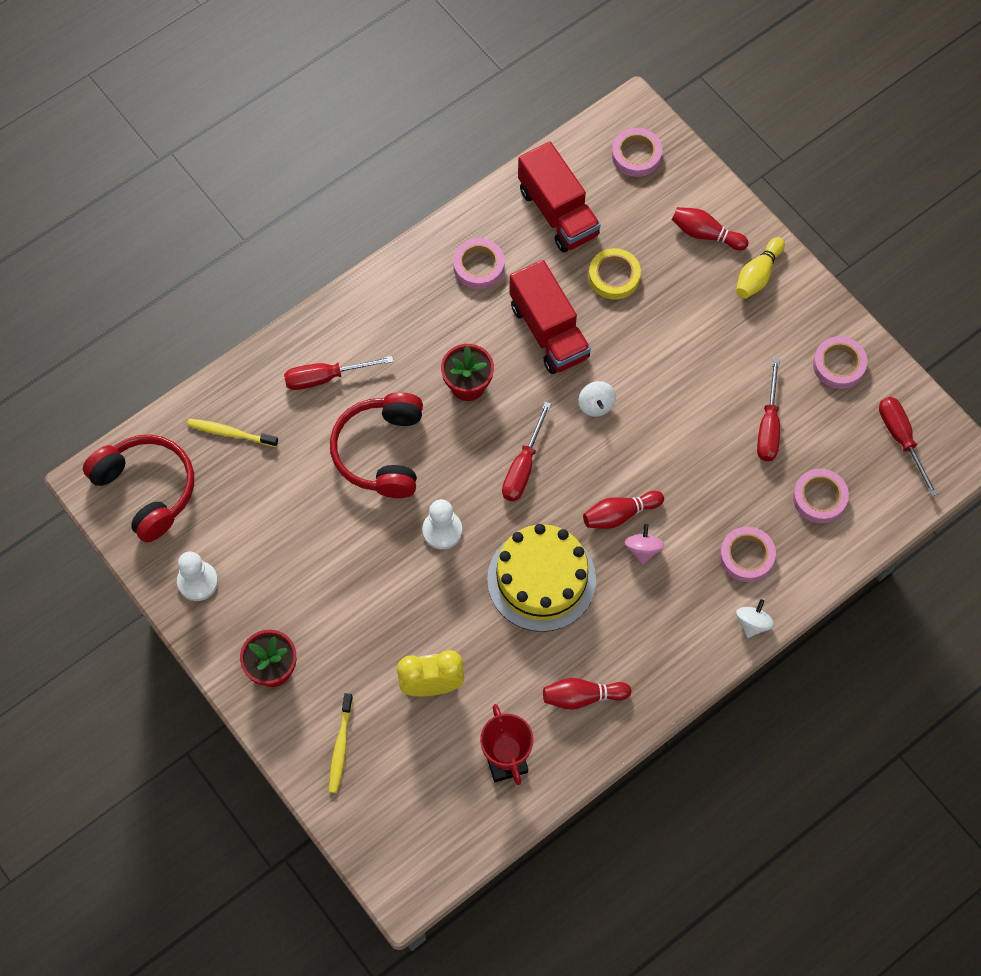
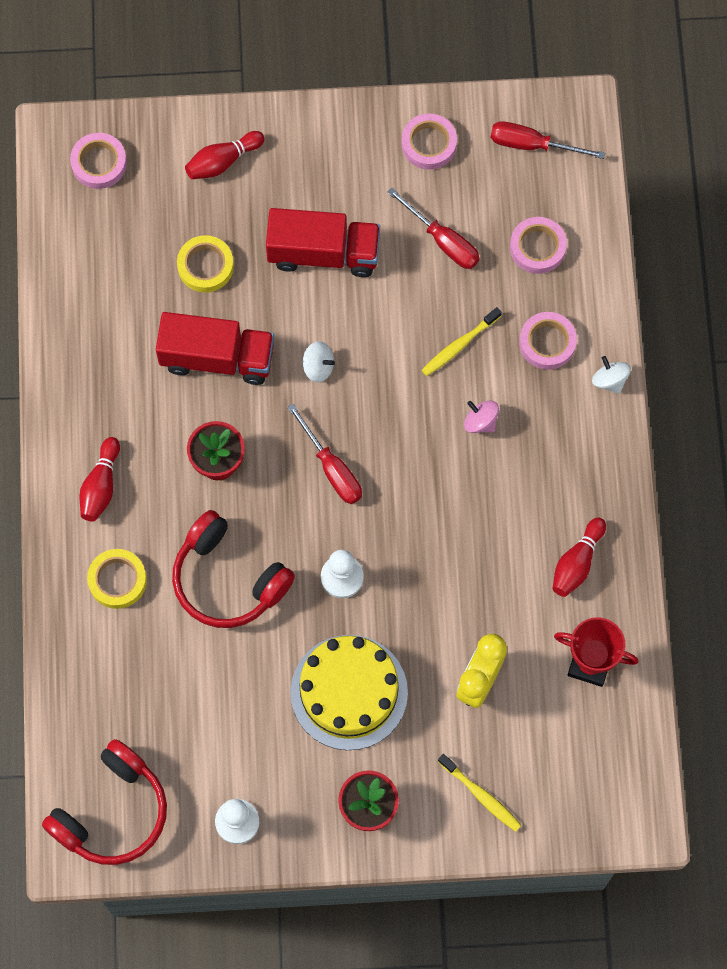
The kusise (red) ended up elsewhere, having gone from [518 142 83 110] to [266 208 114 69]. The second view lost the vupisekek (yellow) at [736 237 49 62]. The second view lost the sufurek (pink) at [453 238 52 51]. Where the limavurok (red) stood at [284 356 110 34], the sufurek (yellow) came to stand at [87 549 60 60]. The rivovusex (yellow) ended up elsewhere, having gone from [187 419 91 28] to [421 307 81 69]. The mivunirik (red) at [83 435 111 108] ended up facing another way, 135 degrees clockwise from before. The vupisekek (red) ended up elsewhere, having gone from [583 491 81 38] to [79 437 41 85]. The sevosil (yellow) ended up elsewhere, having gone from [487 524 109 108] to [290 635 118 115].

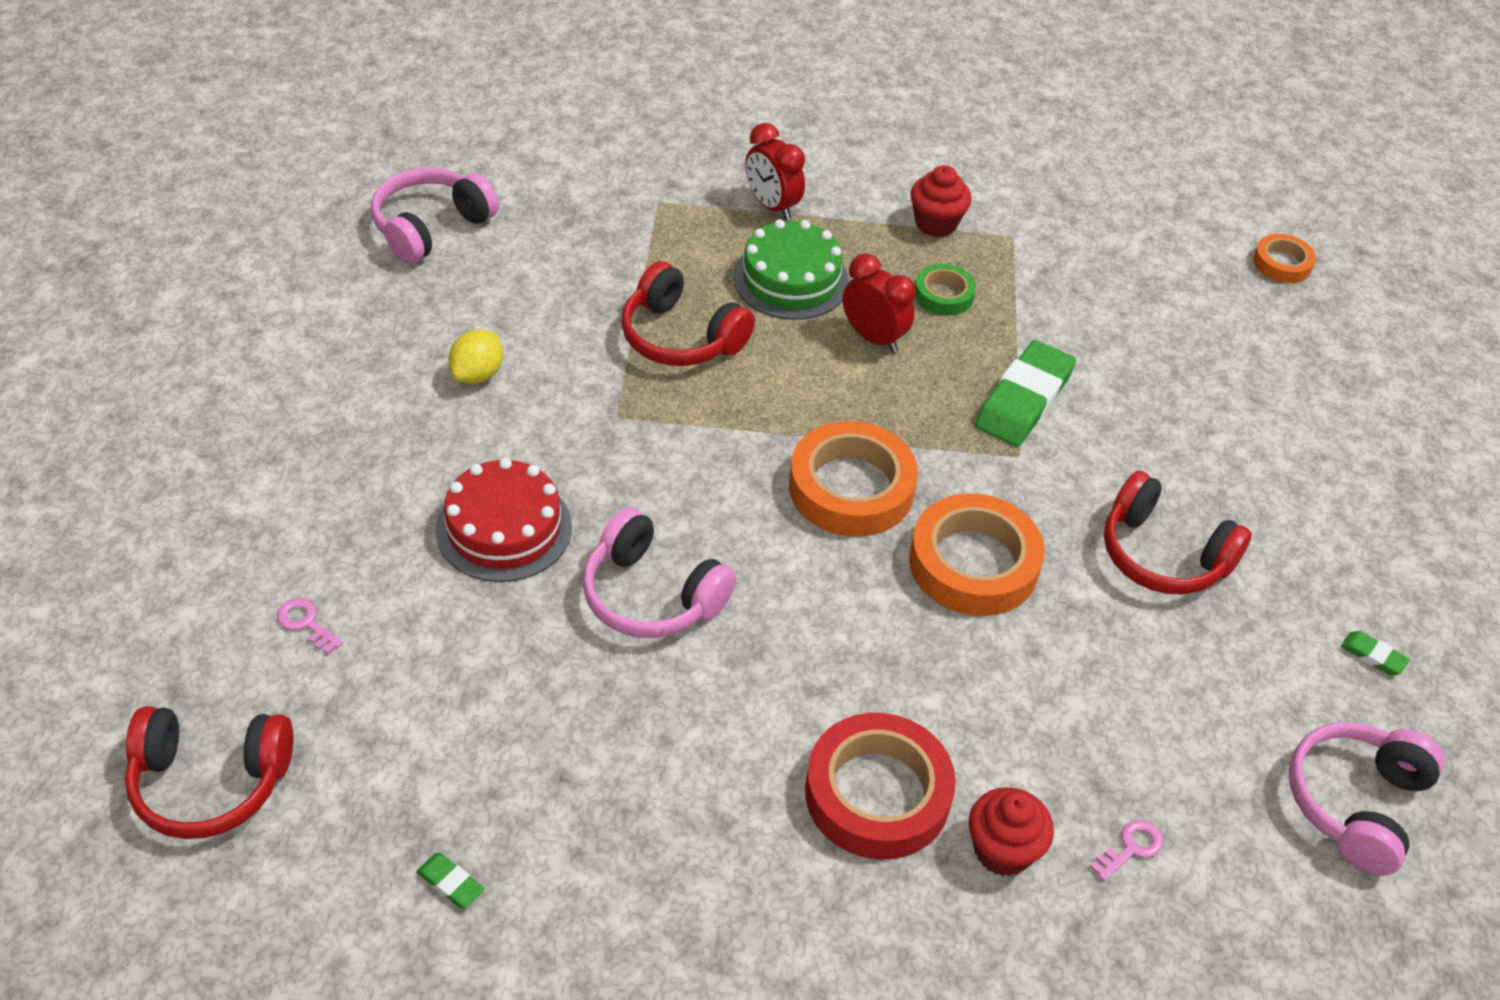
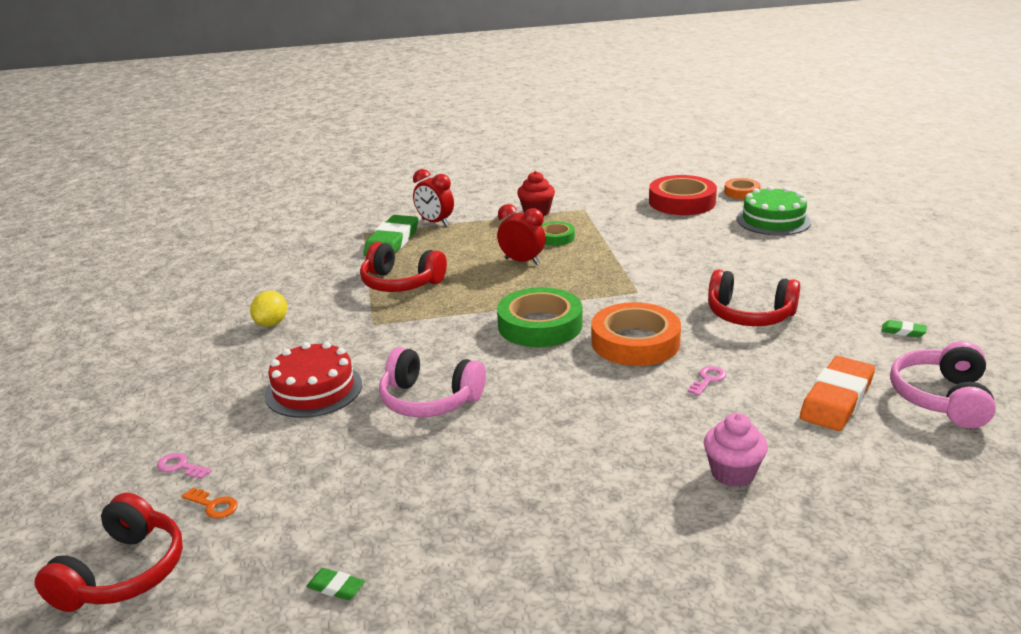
The second view lost the mivunirik (pink) at [371 167 128 97]. The sevosil (green) ended up elsewhere, having gone from [733 219 116 101] to [737 186 74 50]. The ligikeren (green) ended up elsewhere, having gone from [975 340 101 107] to [363 215 55 41]. What was the sufurek (orange) at [789 421 129 116] turned into the sufurek (green) at [497 287 86 60]. The mivunirik (red) at [125 706 168 133] ended up facing another way, 60 degrees counterclockwise from before. The sufurek (red) ended up elsewhere, having gone from [805 713 151 147] to [649 175 68 40]. What was the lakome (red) at [969 787 85 89] turned into the lakome (pink) at [704 413 64 74]. The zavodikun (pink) ended up elsewhere, having gone from [1090 820 73 61] to [688 366 38 30]. The second view gained the ligikeren (orange) at [800 356 75 75]. The second view gained the zavodikun (orange) at [182 488 56 31].

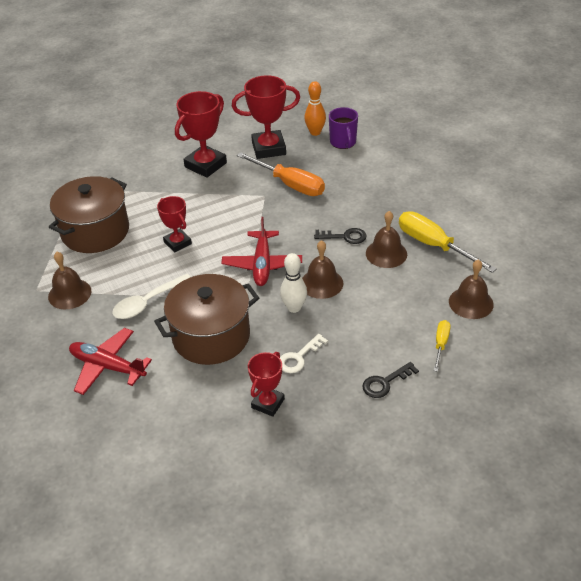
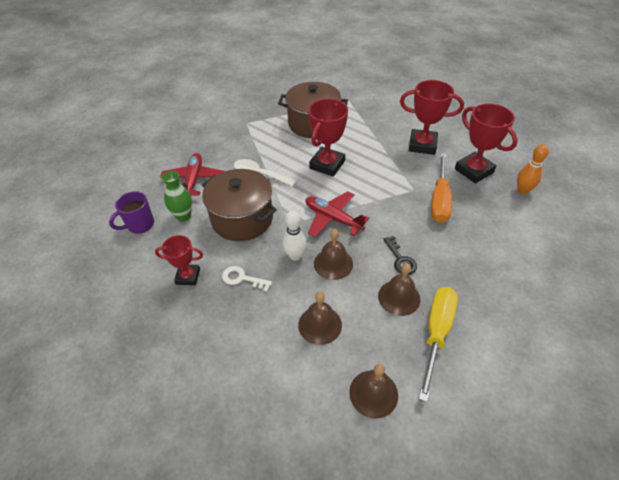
The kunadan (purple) ended up elsewhere, having gone from [329 107 29 42] to [109 191 45 43]. The size of the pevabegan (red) at [157 196 35 56] changed by a factor of 1.64. The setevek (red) at [222 217 80 69] ended up facing another way, 60 degrees clockwise from before. The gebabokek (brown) ended up elsewhere, having gone from [48 252 44 57] to [298 292 44 53]. The second view lost the limavurok (yellow) at [434 320 17 52]. The second view lost the zavodikun (black) at [362 362 57 36]. The second view gained the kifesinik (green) at [161 171 31 51].

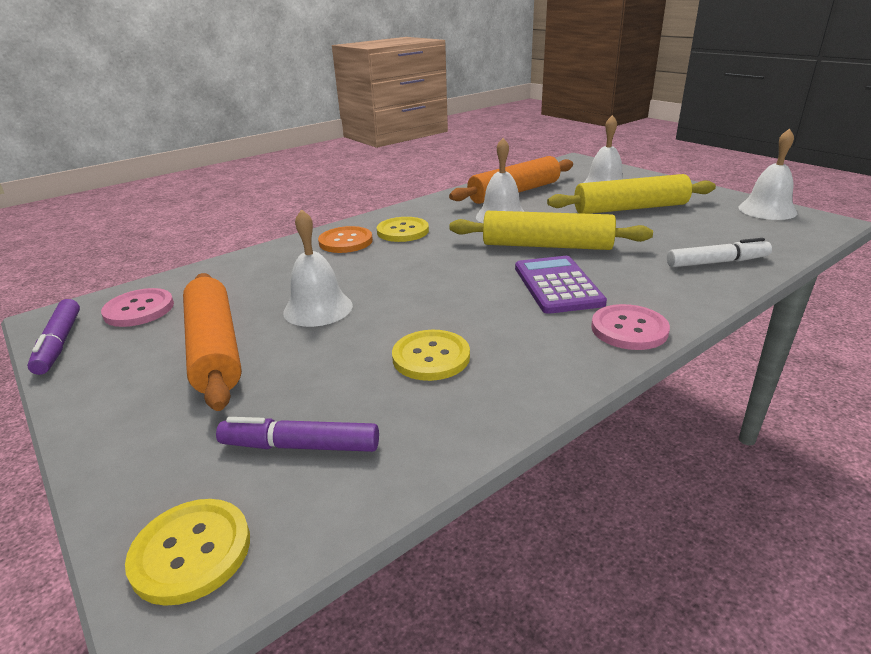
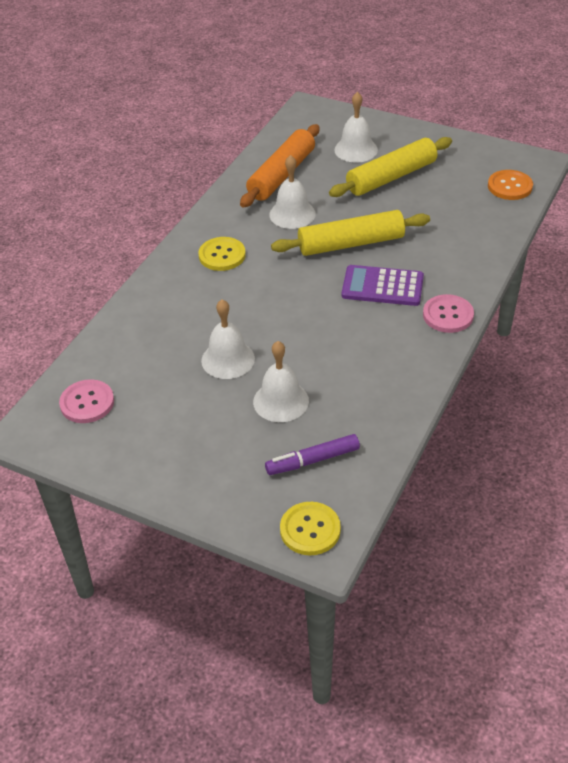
The gebabokek (white) ended up elsewhere, having gone from [739 128 58 92] to [253 341 56 81]. The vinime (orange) ended up elsewhere, having gone from [318 226 55 27] to [488 170 45 30]. The second view lost the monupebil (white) at [667 238 105 29]. The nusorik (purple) at [515 256 92 58] ended up facing another way, 45 degrees counterclockwise from before. The second view lost the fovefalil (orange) at [183 273 59 138]. The second view lost the monupebil (purple) at [27 299 53 76]. The second view lost the vinime (yellow) at [392 330 78 51].

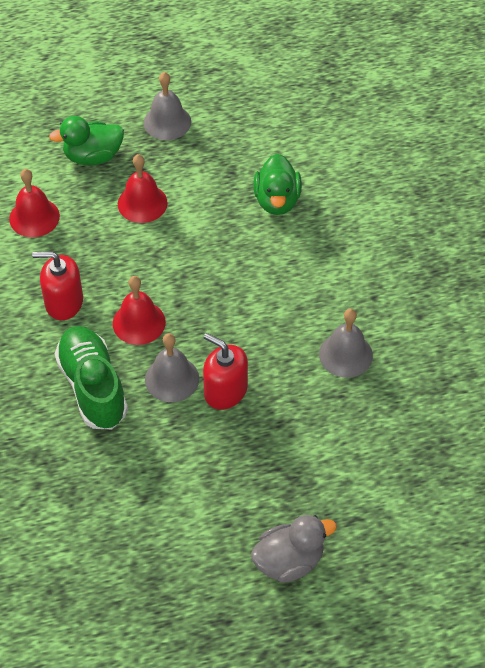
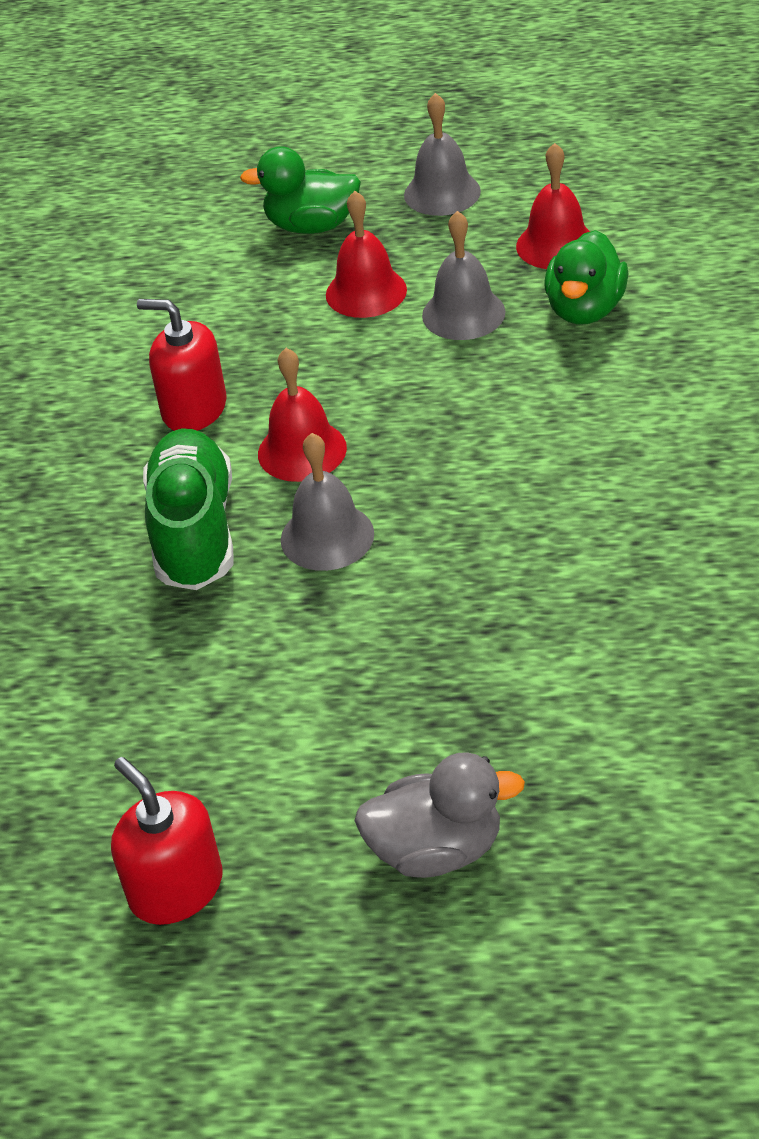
The gebabokek (red) ended up elsewhere, having gone from [9 169 51 68] to [516 143 74 126]. The gebabokek (grey) ended up elsewhere, having gone from [319 309 54 69] to [422 211 84 129]. The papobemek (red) ended up elsewhere, having gone from [203 333 45 77] to [111 757 112 168].

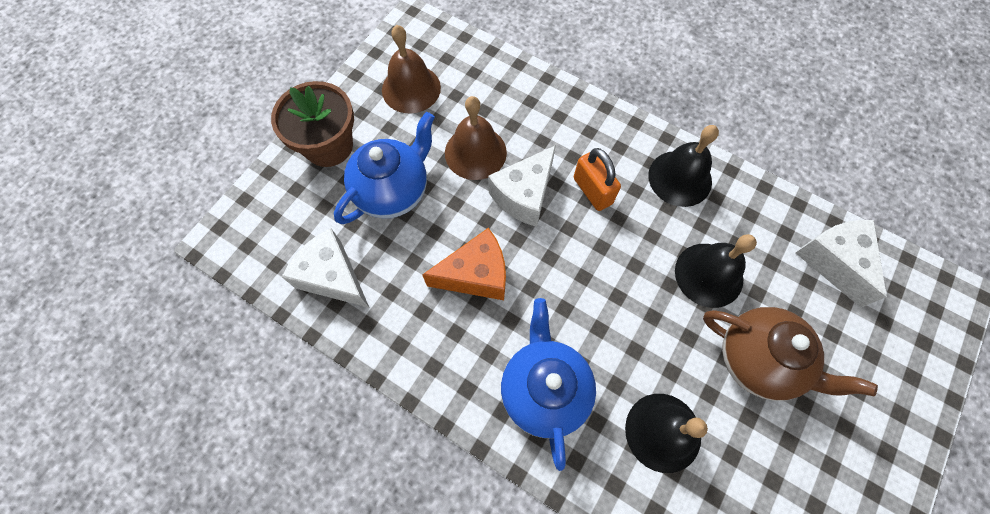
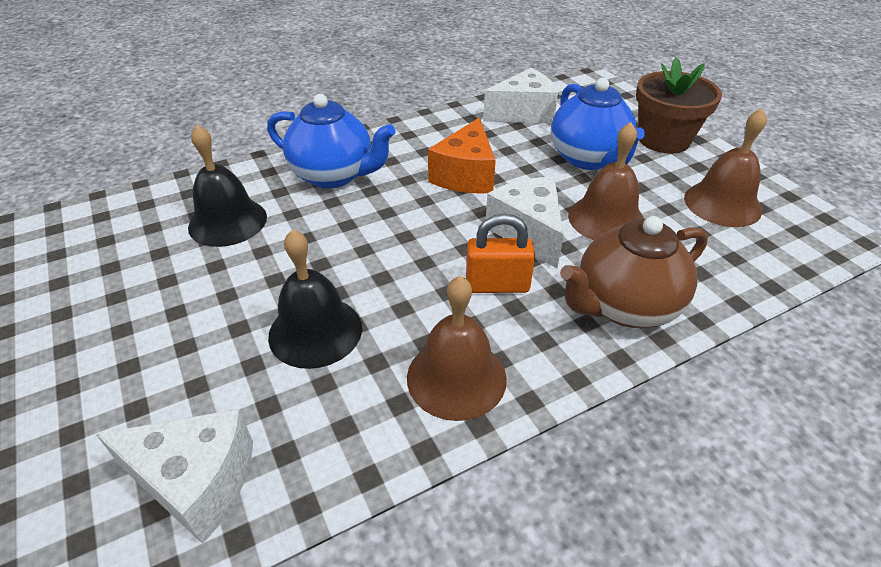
What was the gebabokek (black) at [648 125 71 82] turned into the gebabokek (brown) at [407 276 100 145]. The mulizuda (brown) ended up elsewhere, having gone from [703 307 175 94] to [560 216 148 112].

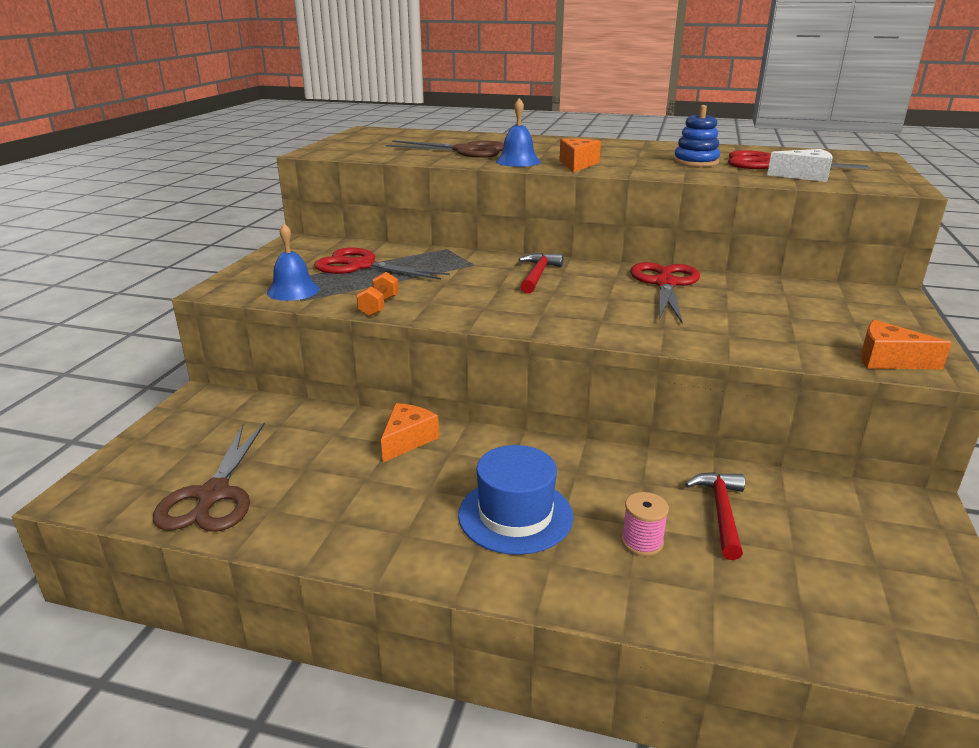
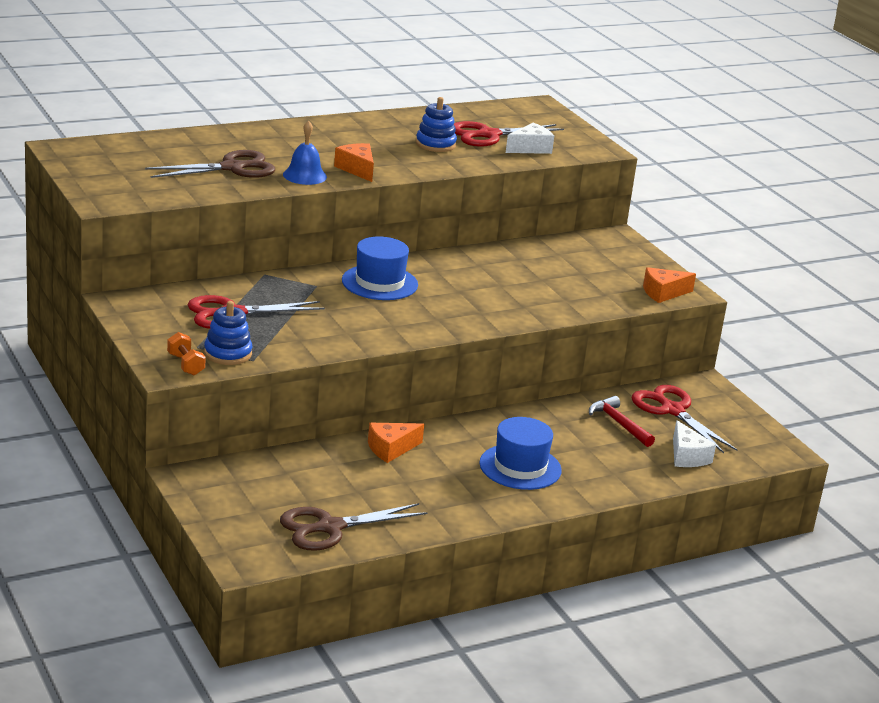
Where the gebabokek (blue) stood at [267 223 53 78], the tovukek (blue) came to stand at [204 301 49 64]. Where the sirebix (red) stood at [518 253 46 41], the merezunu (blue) came to stand at [342 236 76 64]. The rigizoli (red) ended up elsewhere, having gone from [630 262 70 61] to [631 385 106 68]. The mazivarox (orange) ended up elsewhere, having gone from [356 272 43 44] to [167 332 39 43]. The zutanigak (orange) at [381 403 58 59] ended up facing another way, 105 degrees counterclockwise from before. The rigizoli (brown) at [153 422 112 110] ended up facing another way, 105 degrees clockwise from before. The second view lost the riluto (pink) at [621 492 48 64]. The second view gained the zutanigak (white) at [673 420 43 47].

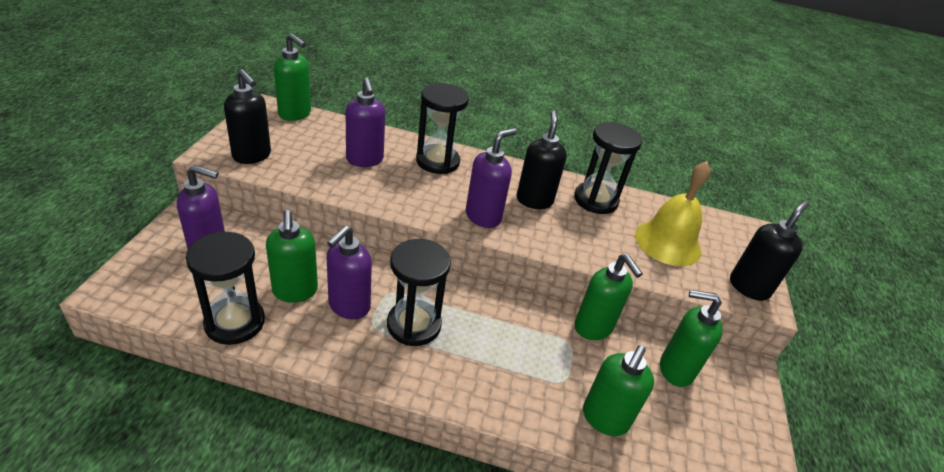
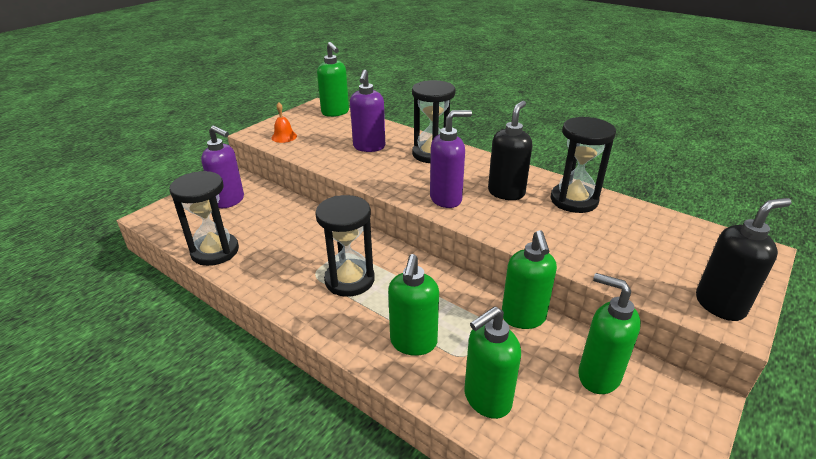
Where the papobemek (black) stood at [224 69 47 95], the gebabokek (orange) came to stand at [272 102 25 41]. The second view lost the gebabokek (yellow) at [635 161 76 105]. The papobemek (green) ended up elsewhere, having gone from [266 210 52 92] to [388 254 51 102]. The second view lost the papobemek (purple) at [327 226 45 93].

